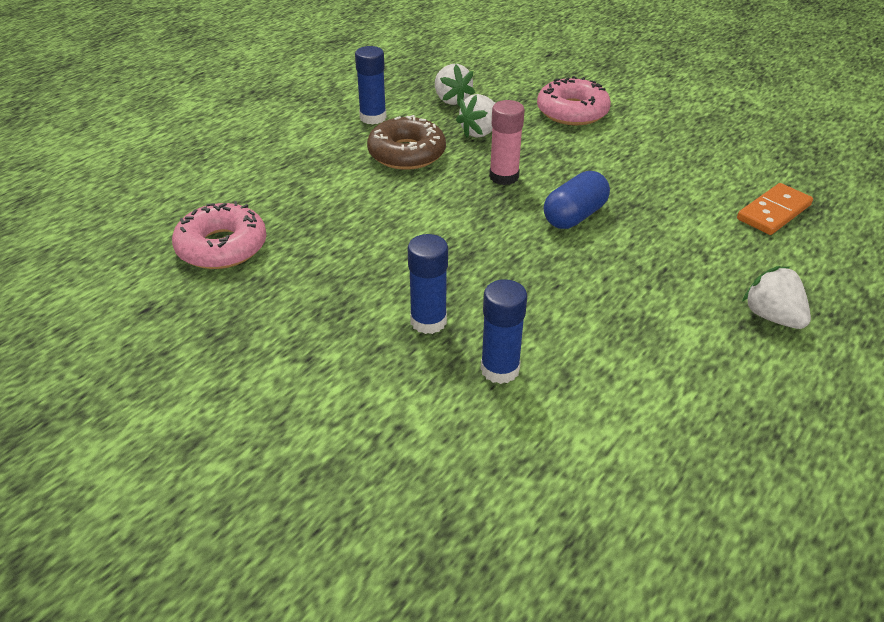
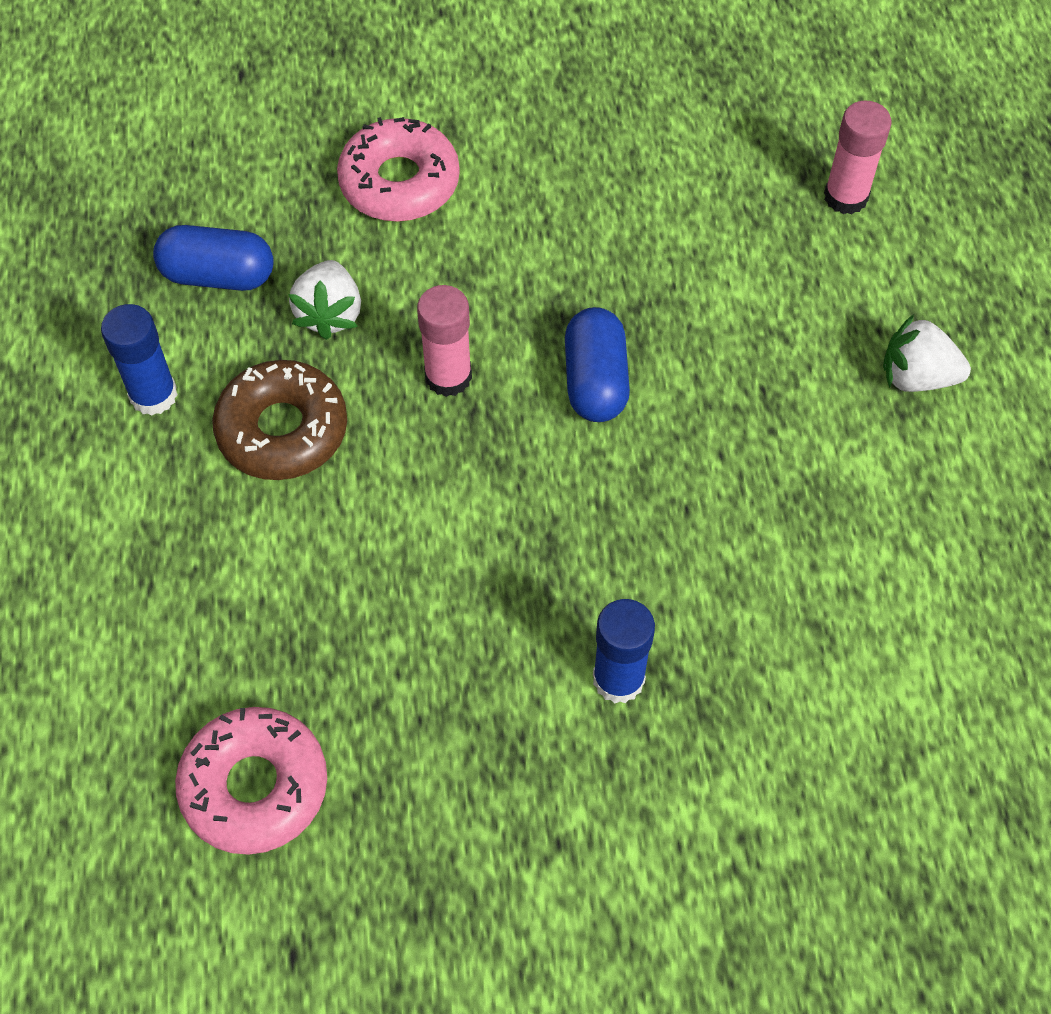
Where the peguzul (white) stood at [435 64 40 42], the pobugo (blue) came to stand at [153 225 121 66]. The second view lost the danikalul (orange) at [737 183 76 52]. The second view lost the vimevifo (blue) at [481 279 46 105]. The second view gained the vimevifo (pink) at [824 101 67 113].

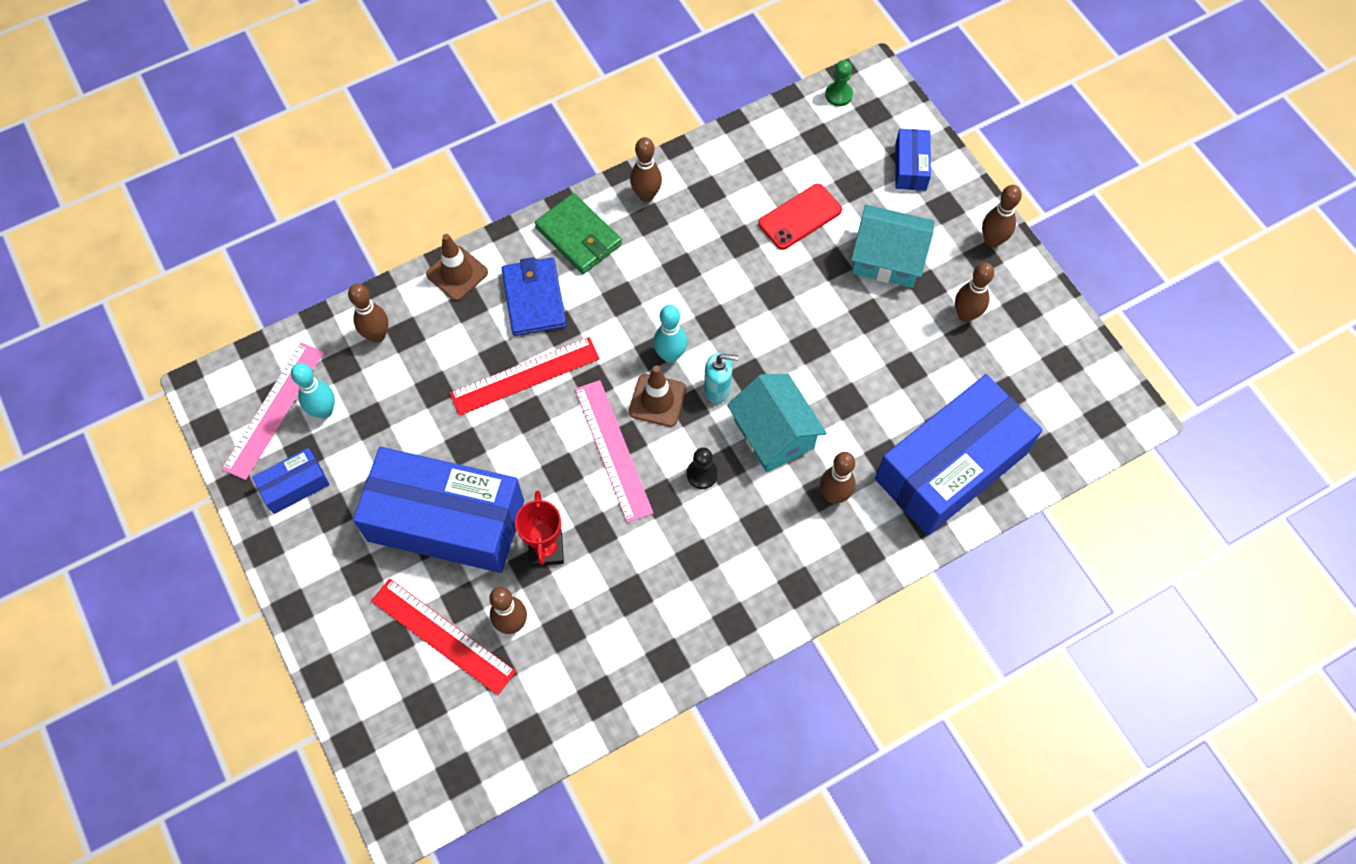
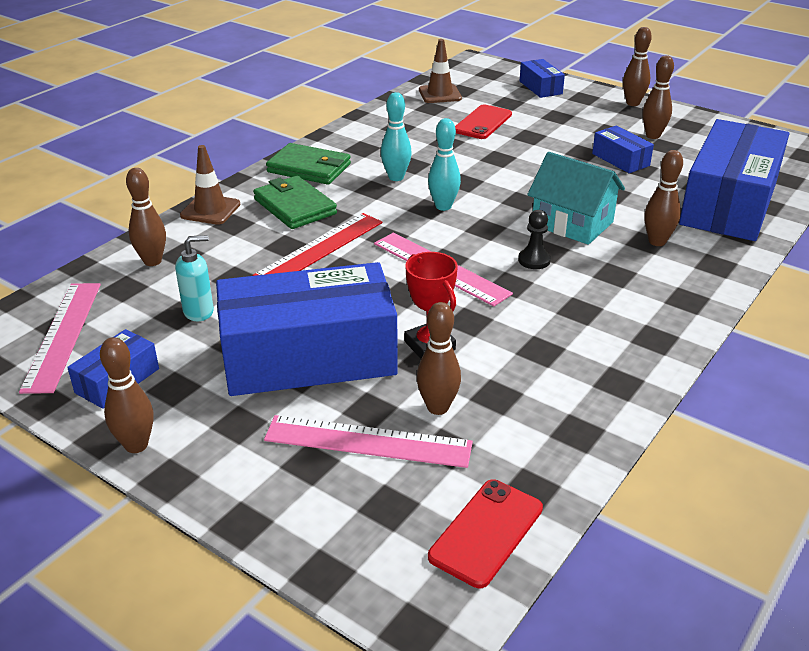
The second view lost the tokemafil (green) at [825 60 28 46]. The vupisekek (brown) ended up elsewhere, having gone from [630 137 32 65] to [100 337 53 116]. The second view lost the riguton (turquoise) at [851 205 83 83]. What was the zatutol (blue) at [501 257 66 79] turned into the zatutol (green) at [253 176 84 53]. The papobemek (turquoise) ended up elsewhere, having gone from [704 353 34 50] to [175 235 39 86]. The vupisekek (turquoise) ended up elsewhere, having gone from [291 363 44 56] to [381 92 31 89]. The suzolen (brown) ended up elsewhere, having gone from [629 366 57 61] to [419 39 43 64]. What was the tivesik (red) at [371 579 145 116] turned into the tivesik (pink) at [264 415 209 53]. The second view gained the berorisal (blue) at [592 126 62 47]. The second view gained the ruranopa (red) at [428 479 115 109].

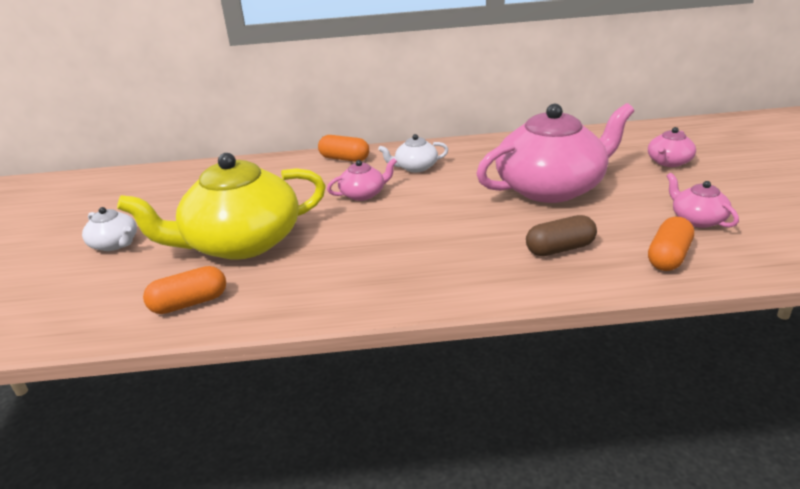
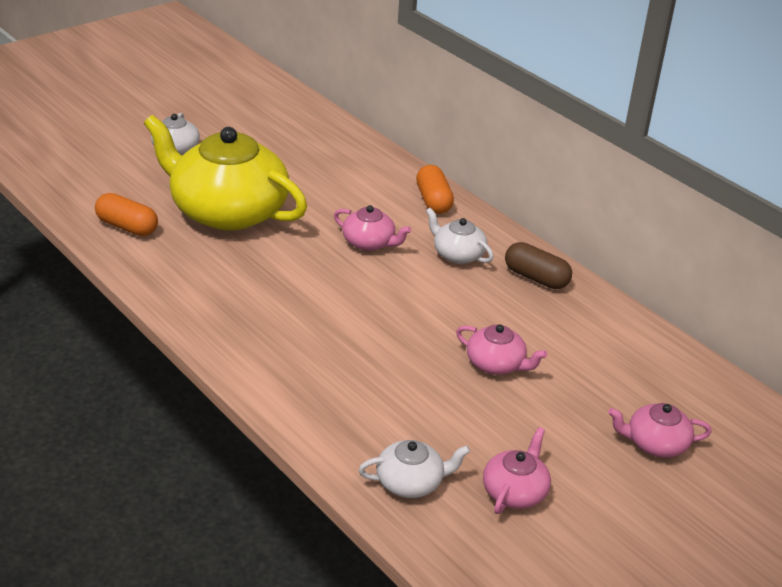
The size of the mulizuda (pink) at [476 103 158 100] changed by a factor of 0.44. The pobugo (brown) ended up elsewhere, having gone from [526 215 71 41] to [505 242 67 47]. Where the pobugo (orange) stood at [648 217 46 54], the mulizuda (white) came to stand at [358 440 112 58].

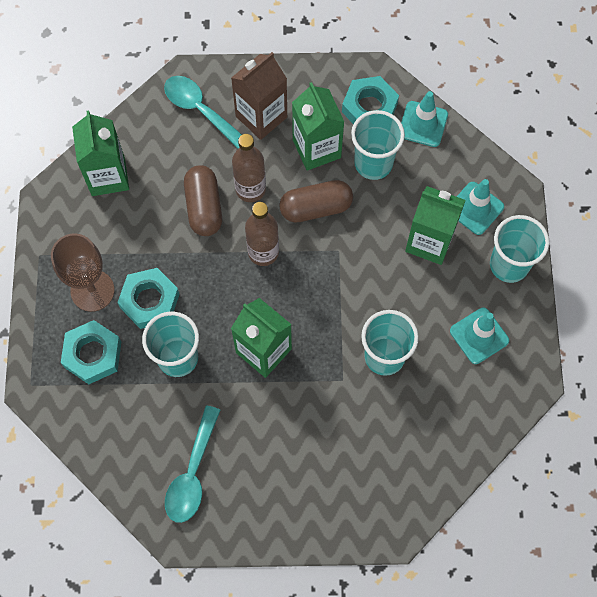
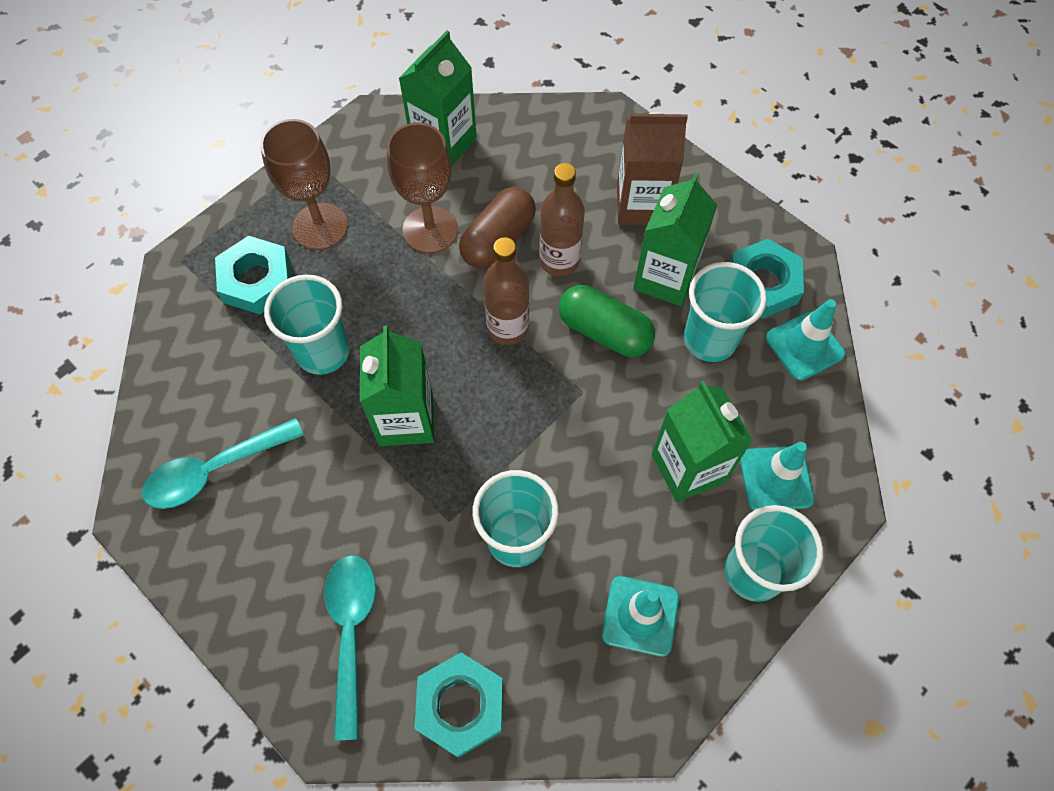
The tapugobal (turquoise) ended up elsewhere, having gone from [164 76 78 73] to [324 555 52 185]. What was the pobugo (brown) at [279 180 74 43] turned into the pobugo (green) at [559 285 96 72]. The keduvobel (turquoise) ended up elsewhere, having gone from [117 268 63 61] to [414 652 89 106]. The second view gained the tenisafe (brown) at [387 123 71 130].

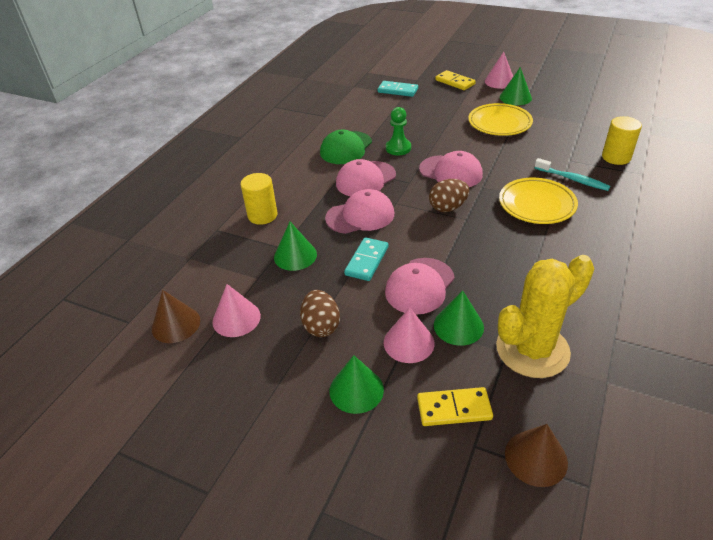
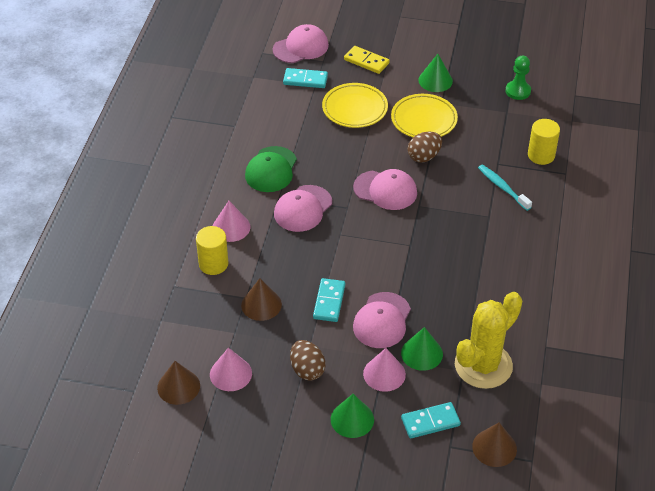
The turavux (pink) ended up elsewhere, having gone from [485 52 28 37] to [213 201 37 41]. The tokemafil (green) ended up elsewhere, having gone from [386 107 25 48] to [505 56 26 44]. The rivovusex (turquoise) at [534 158 76 33] ended up facing another way, 150 degrees counterclockwise from before. The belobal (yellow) ended up elsewhere, having gone from [499 178 79 46] to [322 83 66 45]. The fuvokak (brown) ended up elsewhere, having gone from [429 179 40 33] to [408 132 34 30]. The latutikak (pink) ended up elsewhere, having gone from [325 189 69 45] to [273 24 56 39]. What was the turavux (green) at [274 222 43 49] turned into the turavux (brown) at [241 278 41 43]. What was the danikalul (yellow) at [417 387 76 39] turned into the danikalul (turquoise) at [401 402 60 36].

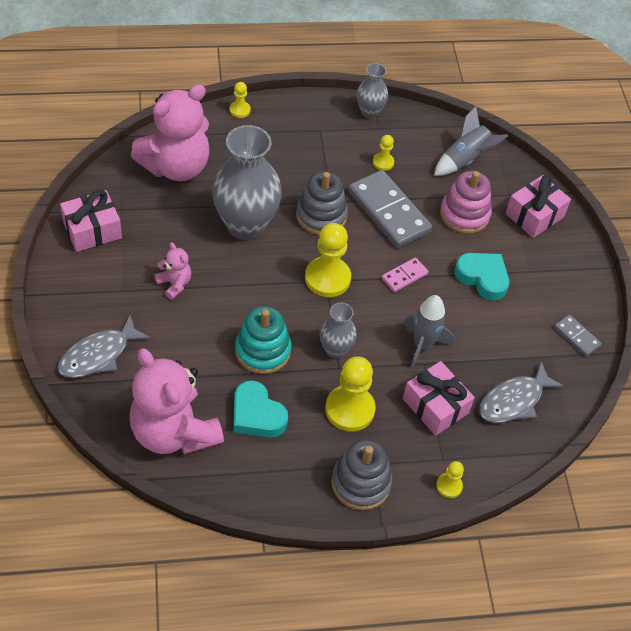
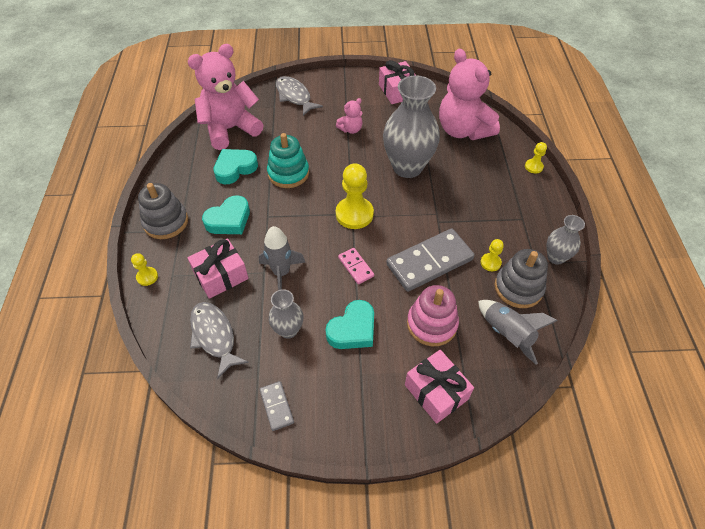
The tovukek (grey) ended up elsewhere, having gone from [296 172 52 63] to [495 249 53 59]. The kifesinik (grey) ended up elsewhere, having gone from [319 302 38 56] to [269 289 34 50]. The danikalul (grey) at [554 315 48 42] ended up facing another way, 75 degrees counterclockwise from before. Where the tokemafil (yellow) stood at [325 356 51 75], the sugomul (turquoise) came to stand at [202 195 48 39].

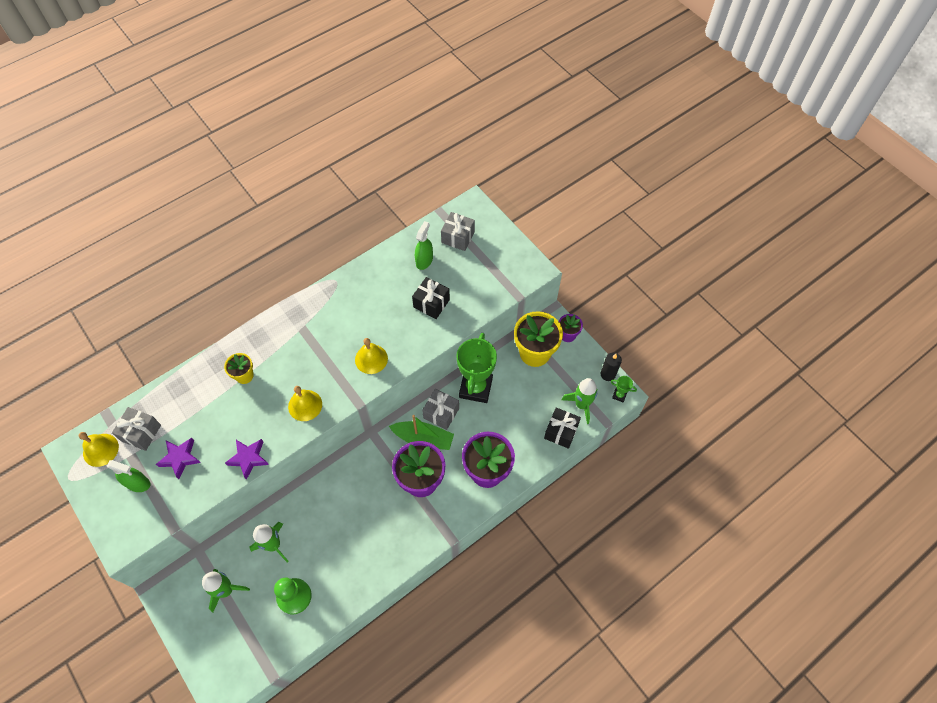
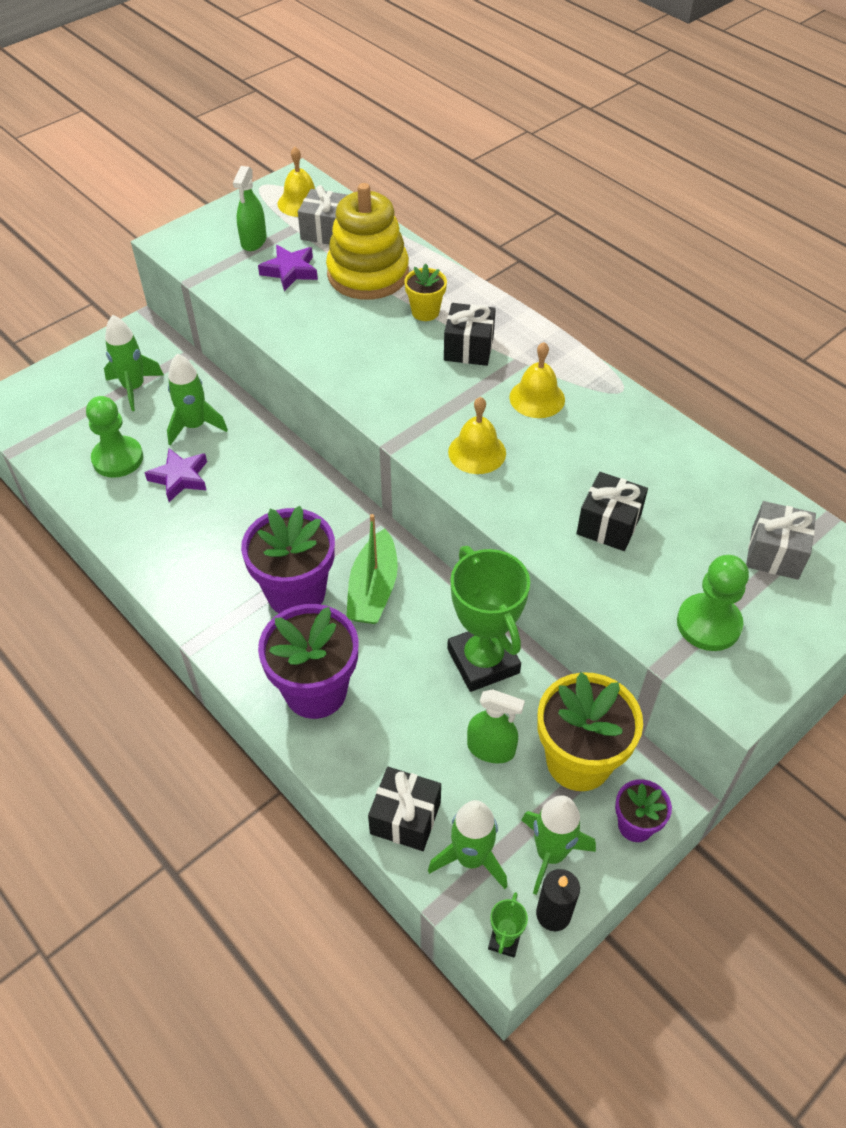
The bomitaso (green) ended up elsewhere, having gone from [415 221 18 49] to [467 689 58 75]. The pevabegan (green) at [456 333 41 70] ended up facing another way, 60 degrees clockwise from before. The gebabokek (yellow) ended up elsewhere, having gone from [288 386 34 35] to [510 342 55 76]. The second view lost the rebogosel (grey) at [422 389 37 41]. The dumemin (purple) ended up elsewhere, having gone from [225 439 44 41] to [144 448 63 54]. The second view gained the tovukek (yellow) at [326 183 83 117]. The second view gained the rebogosel (black) at [444 303 52 63]. The second view gained the tokemafil (green) at [677 555 72 96]. The second view gained the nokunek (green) at [521 795 75 100].

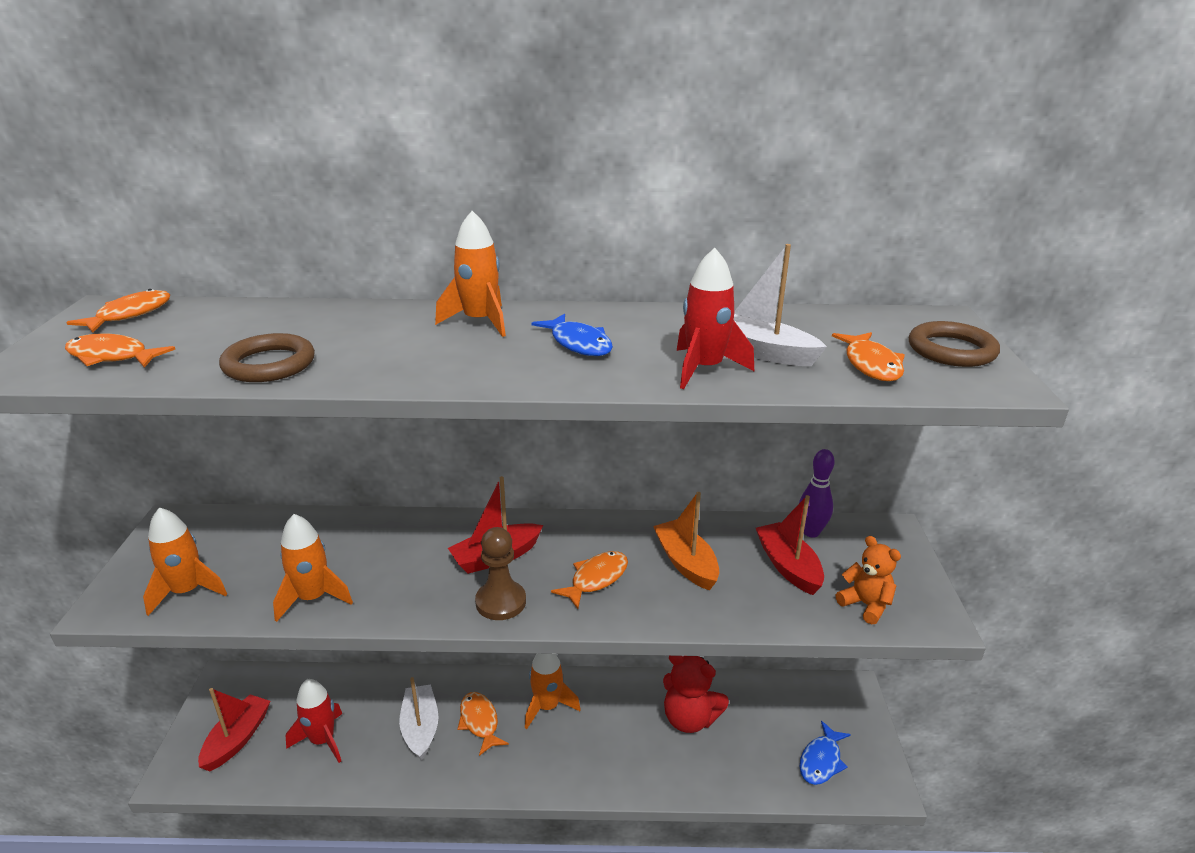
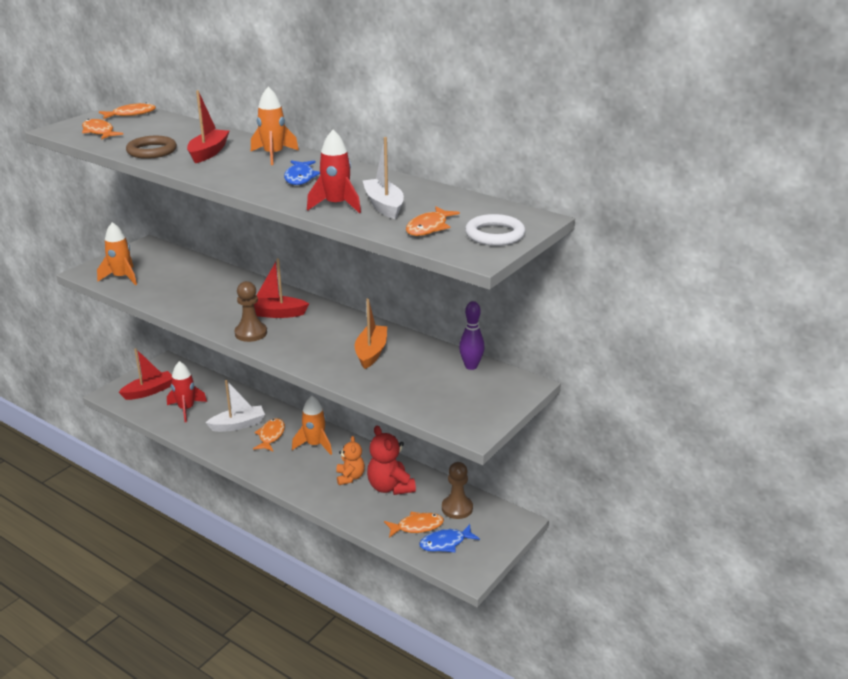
What was the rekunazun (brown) at [909 321 91 46] turned into the rekunazun (white) at [465 214 60 32]. The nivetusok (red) ended up elsewhere, having gone from [756 495 68 100] to [187 90 42 73]. The second view lost the nokunek (orange) at [273 514 80 108]. The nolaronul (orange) ended up elsewhere, having gone from [836 536 65 89] to [336 436 29 49]. The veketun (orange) ended up elsewhere, having gone from [551 551 77 58] to [384 512 60 26]. The nivetusok (white) at [399 677 40 84] ended up facing another way, 45 degrees clockwise from before. The second view gained the tokemafil (brown) at [442 462 31 57].

